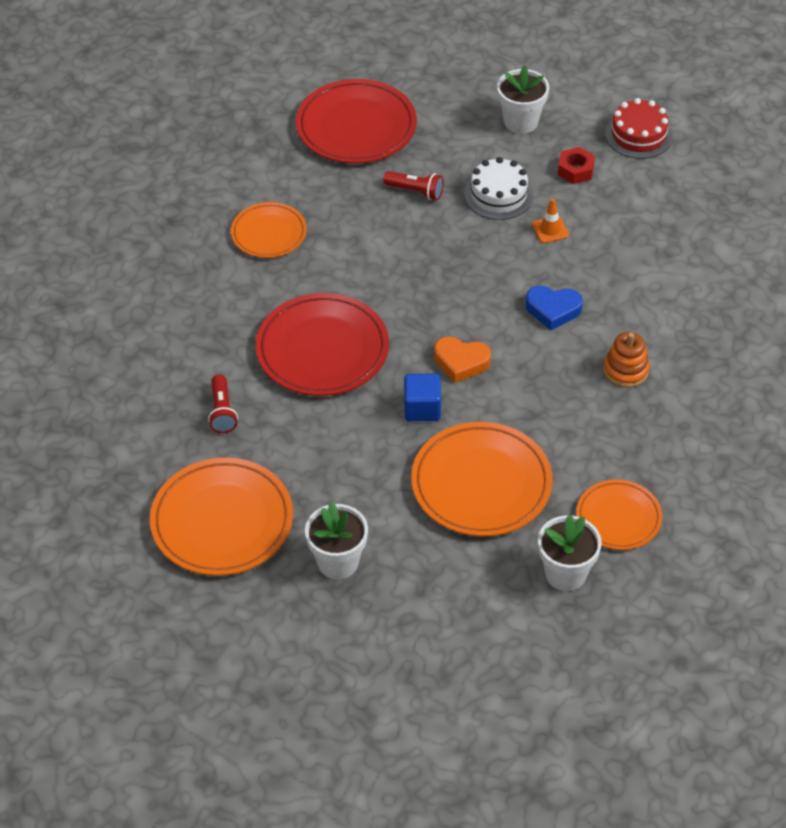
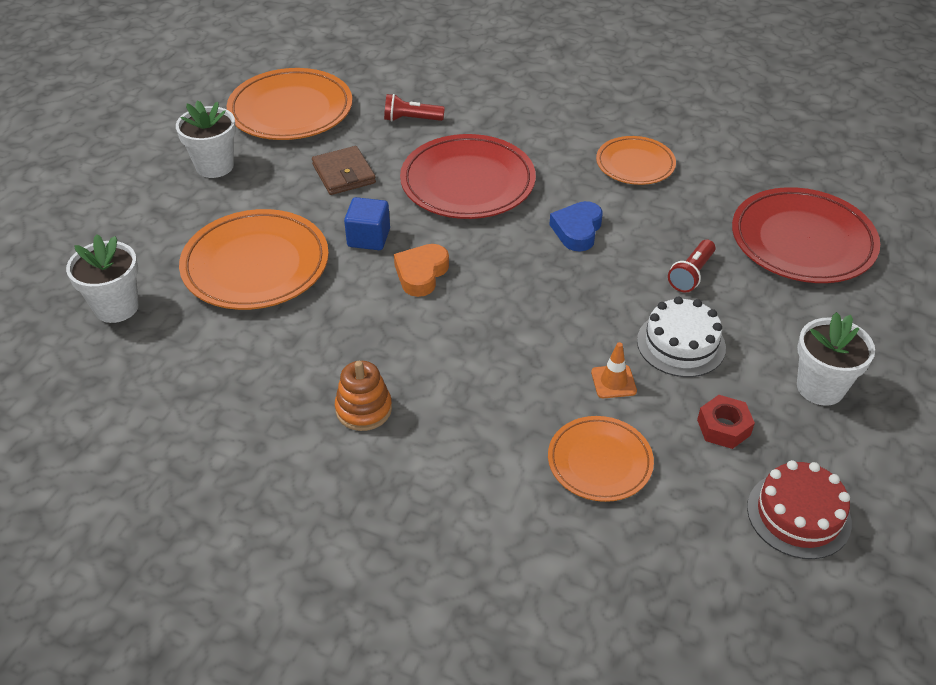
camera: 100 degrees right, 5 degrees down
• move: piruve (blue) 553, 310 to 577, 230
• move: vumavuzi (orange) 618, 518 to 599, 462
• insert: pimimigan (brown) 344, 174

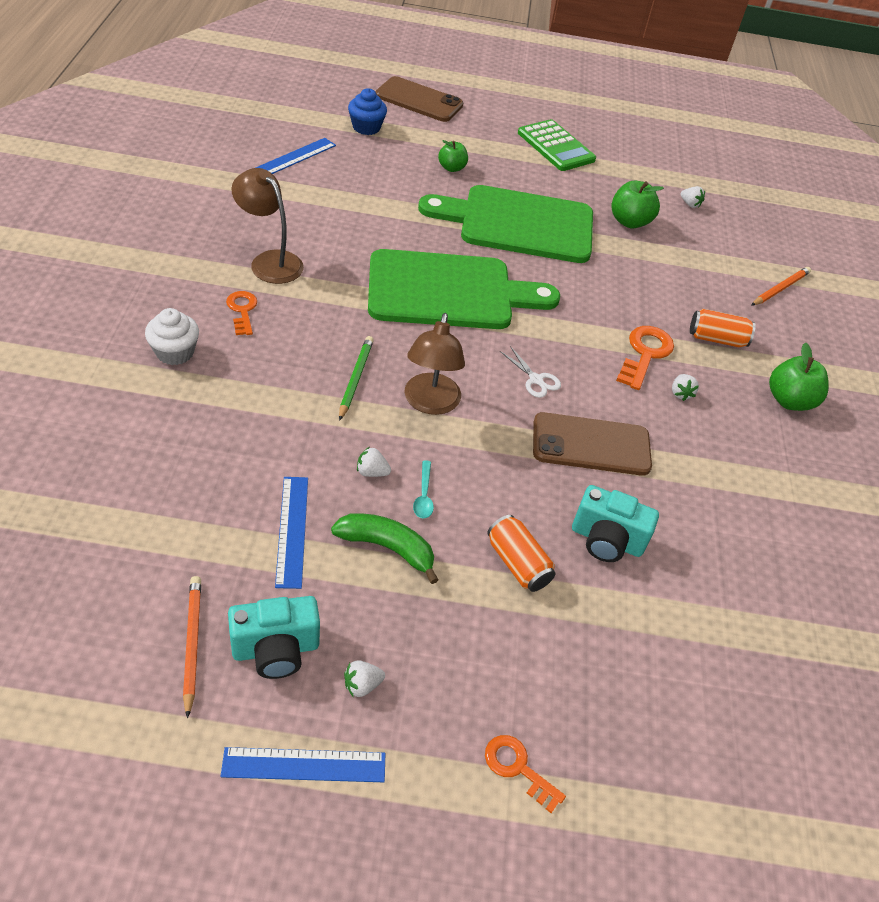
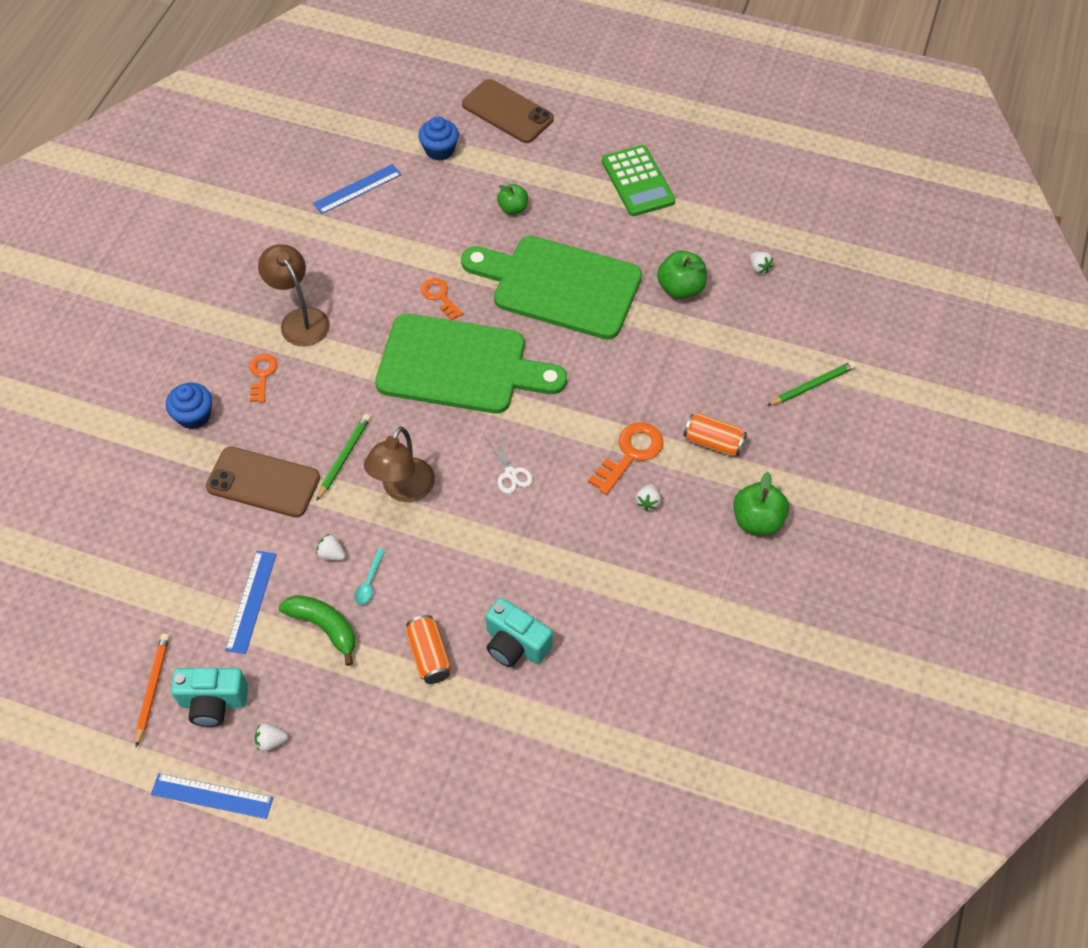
camera: 20 degrees right, 10 degrees up
• recolor: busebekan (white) 175, 352 to busebekan (blue) 194, 416
• move: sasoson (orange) 517, 768 to 439, 296
• move: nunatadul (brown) 591, 445 to 263, 482
• recolor: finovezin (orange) 780, 289 to finovezin (green) 812, 385

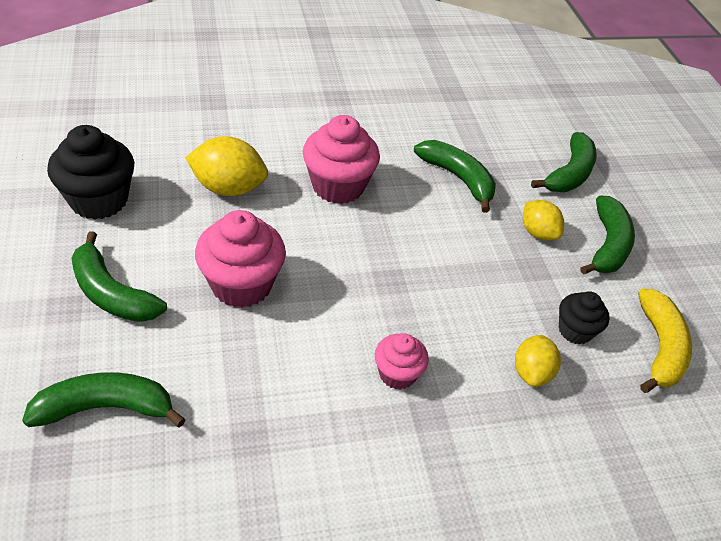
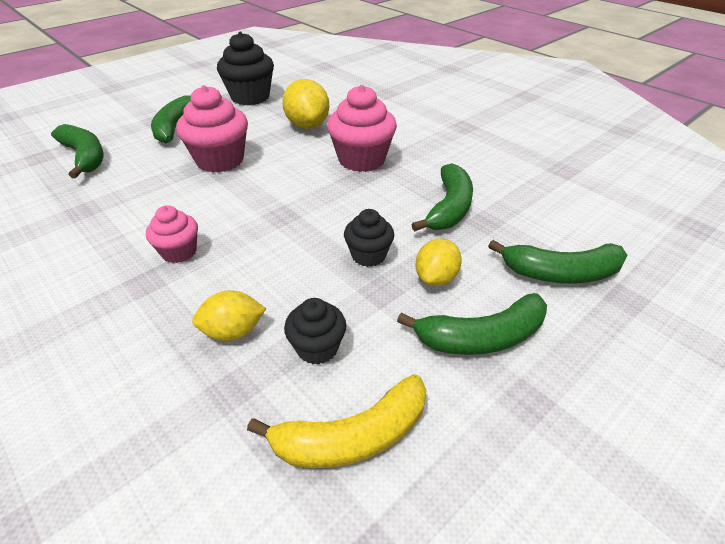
camera: 65 degrees right, 5 degrees down
• insert: busebekan (black) 368, 255

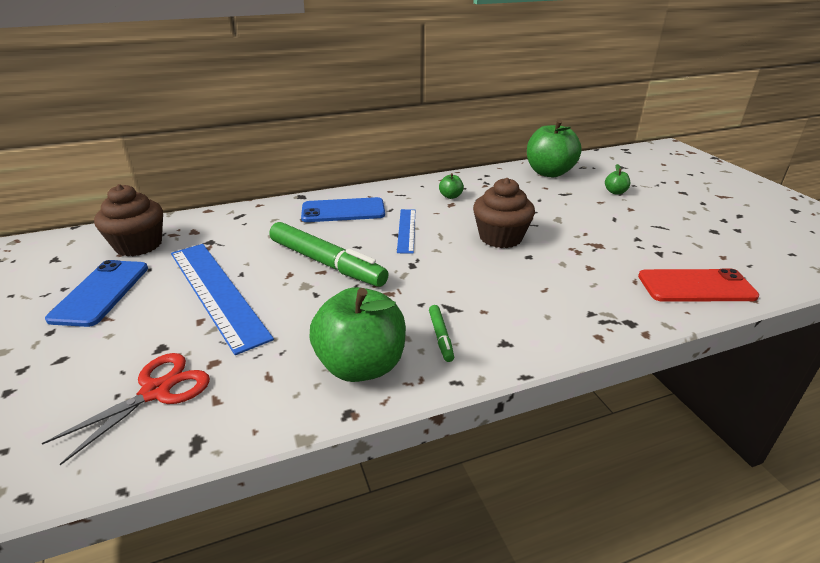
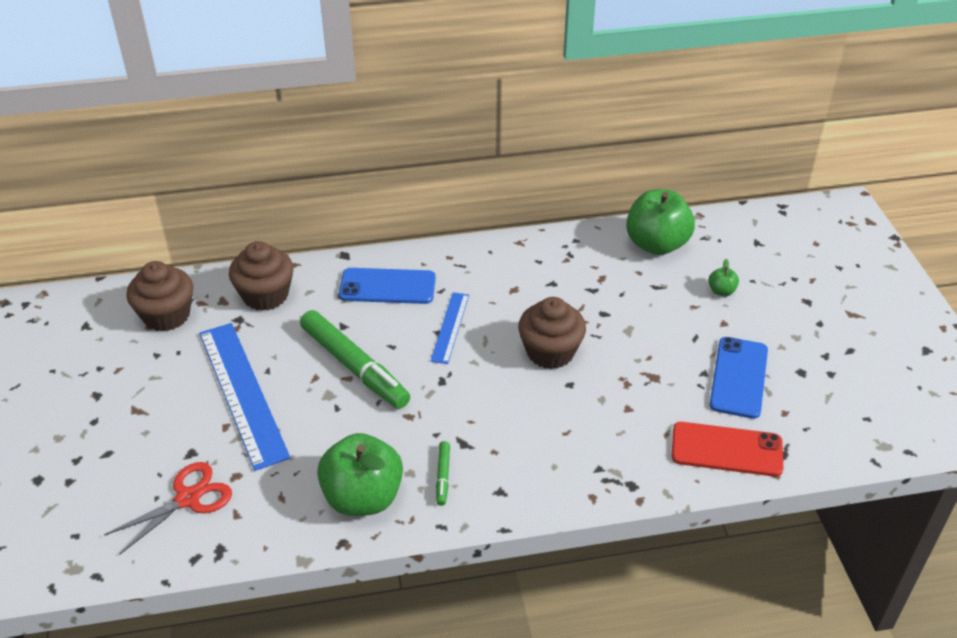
camera: 10 degrees right, 10 degrees up
• move: nunatadul (blue) 101, 292 to 739, 377
• delete: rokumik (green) 450, 196
• insert: busebekan (brown) 265, 295

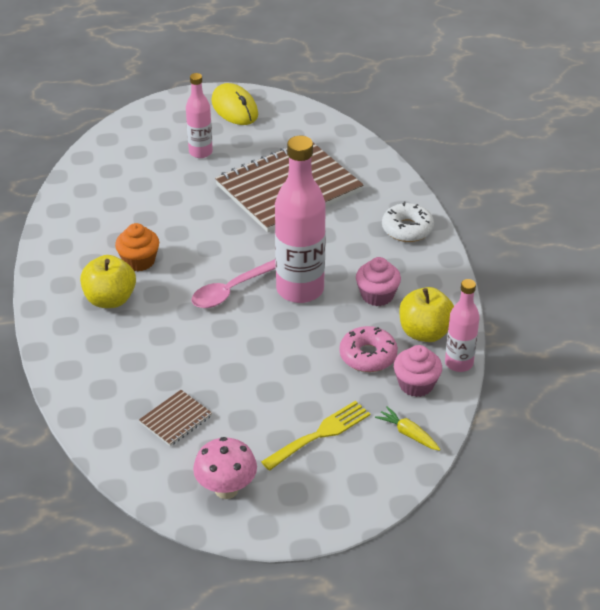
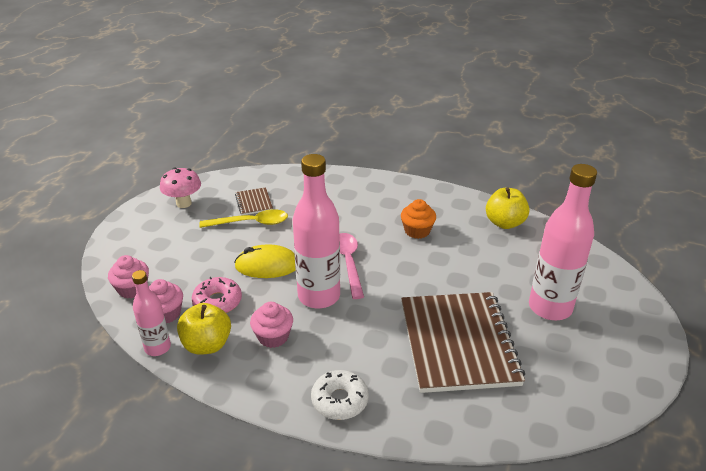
camera: 120 degrees right, 5 degrees down
• move: rokumik (yellow) 110, 299 to 504, 223
• resize: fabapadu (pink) 200, 152 = 550, 307 x1.78
• move: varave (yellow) 234, 108 to 267, 265
• delete: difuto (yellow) 320, 434
• replace: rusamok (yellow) 408, 434 to busebekan (pink) 132, 289
• insert: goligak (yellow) 250, 223

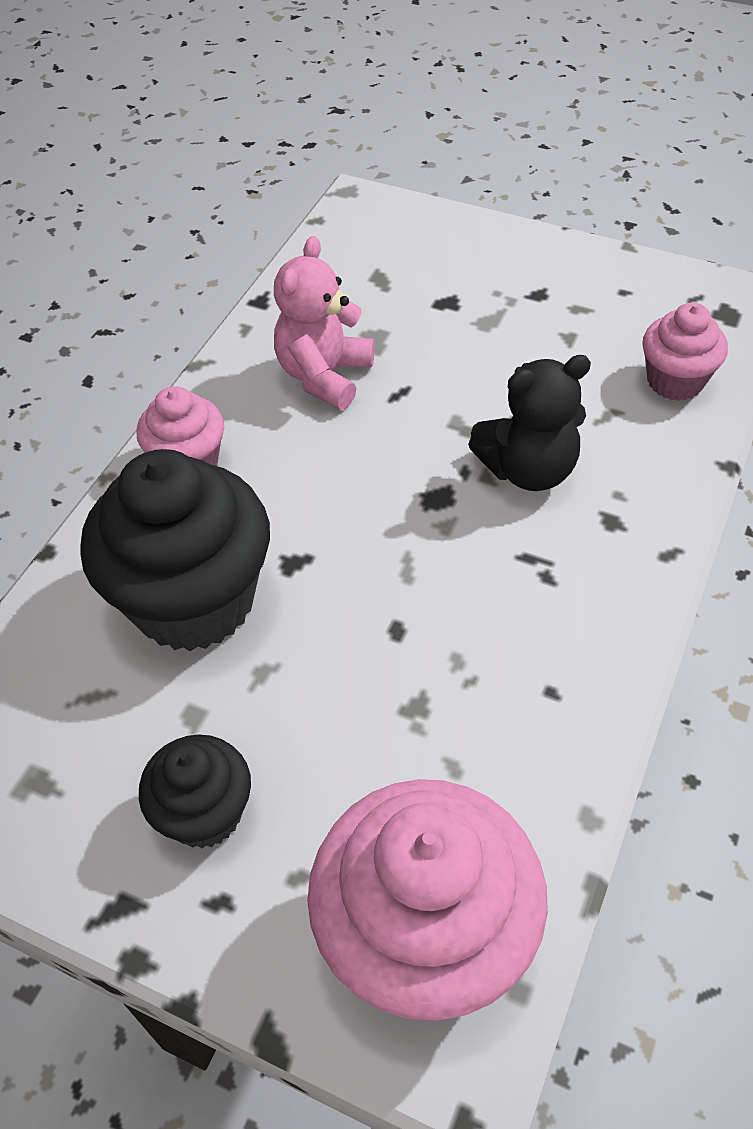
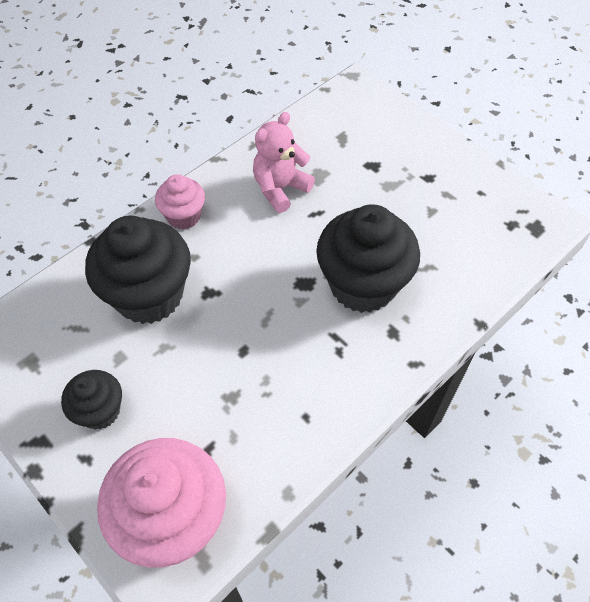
camera: 20 degrees right, 5 degrees up
• replace: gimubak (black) 528, 469 to busebekan (black) 363, 285
• delete: busebekan (pink) 675, 381

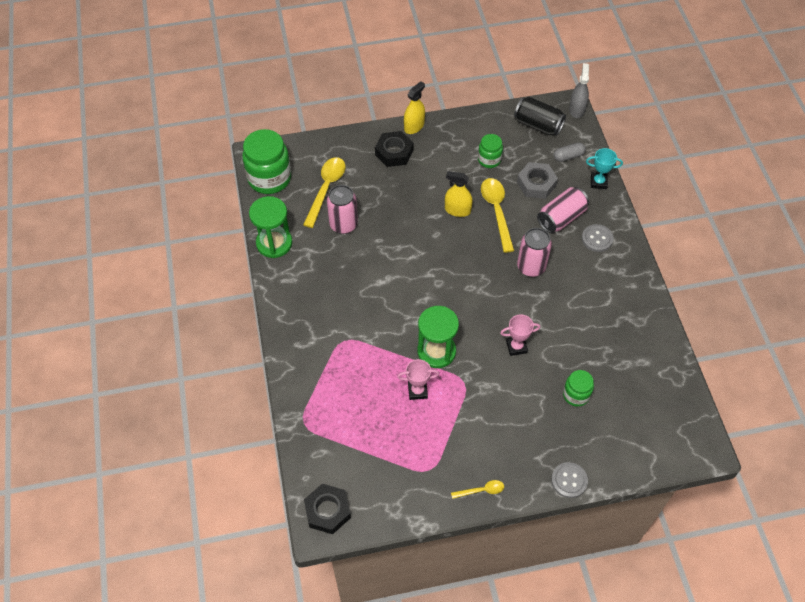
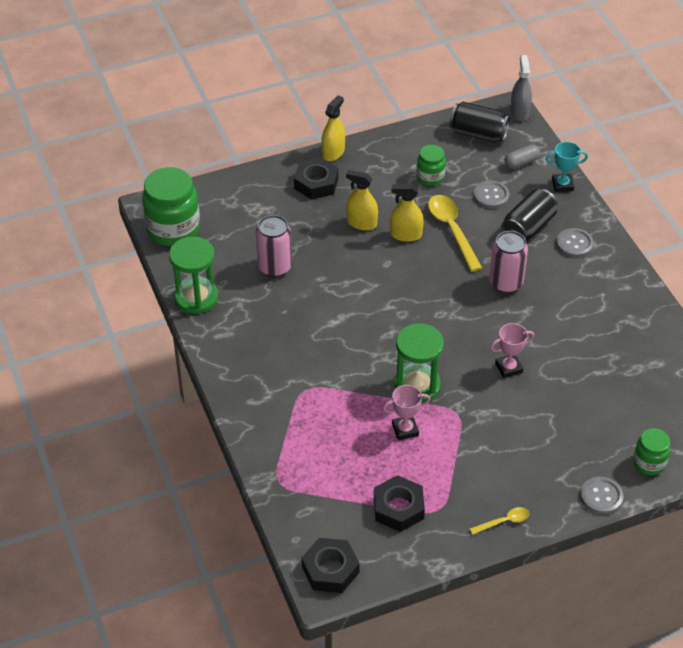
camera: 10 degrees left, 10 degrees down
• delete: goligak (yellow) 326, 189
• replace: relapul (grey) 536, 184 to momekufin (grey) 491, 196
• recolor: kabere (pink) 561, 218 to kabere (black) 528, 227
• move: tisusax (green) 576, 395 to 649, 463
• insert: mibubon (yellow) 361, 223
• insert: relapul (black) 398, 508

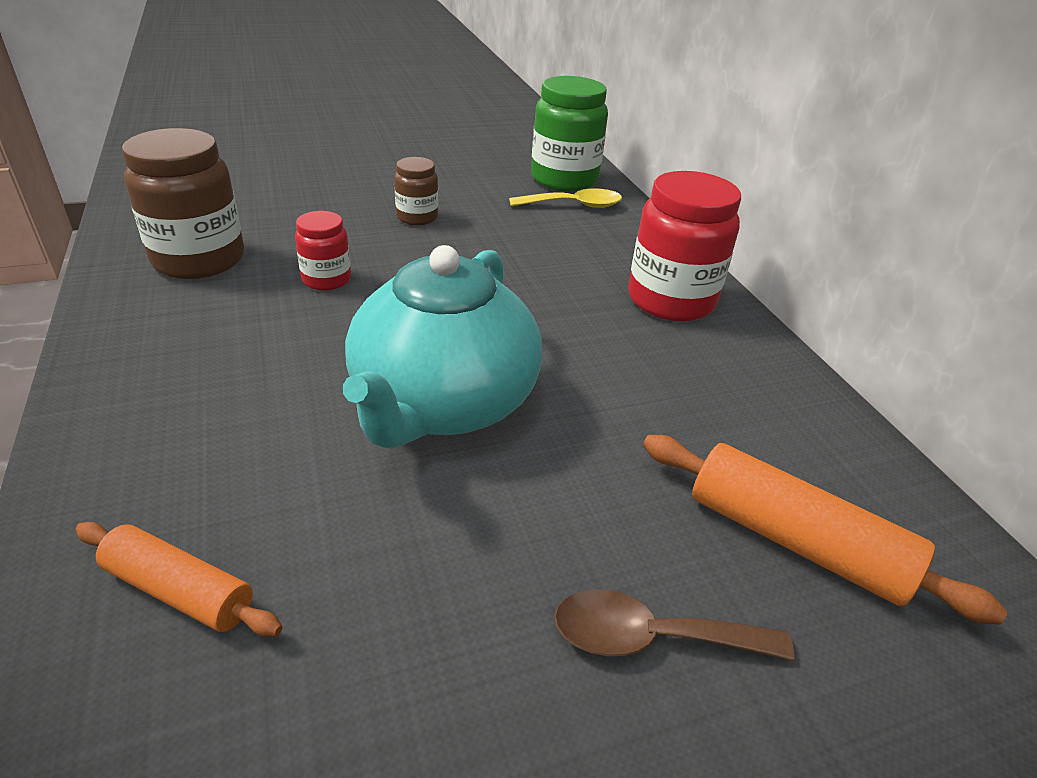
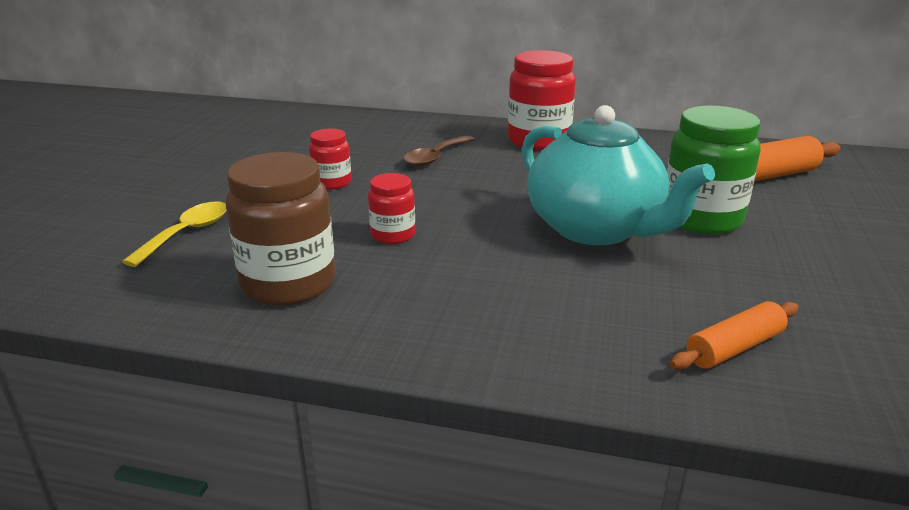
camera: 55 degrees left, 10 degrees down
• recolor: tisusax (brown) 417, 217 to tisusax (red) 332, 183
• move: goligak (yellow) 574, 205 to 187, 233
• move: tisusax (green) 564, 180 to 701, 219
• move: goligak (brown) 651, 637 to 435, 157

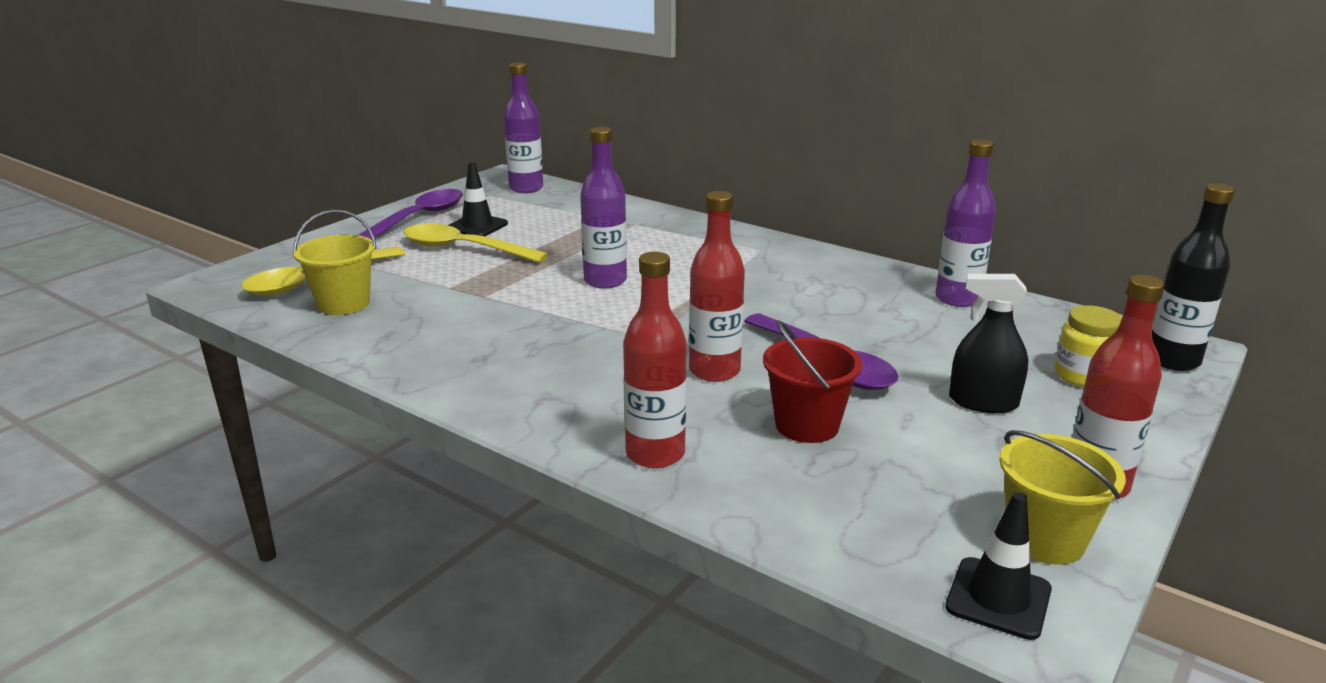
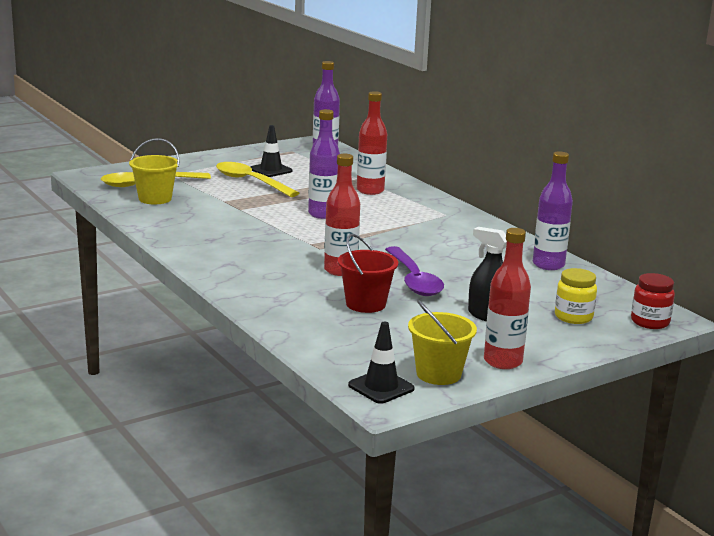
camera: 20 degrees right, 5 degrees down
• delete: goligak (purple) 418, 219
• move: fabapadu (red) 655, 454 to 370, 190
• replace: fabapadu (black) 1172, 360 to tisusax (red) 650, 322

